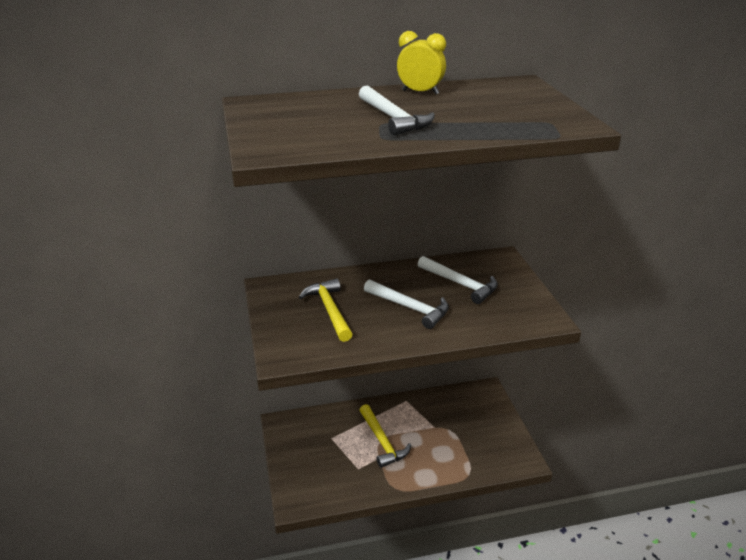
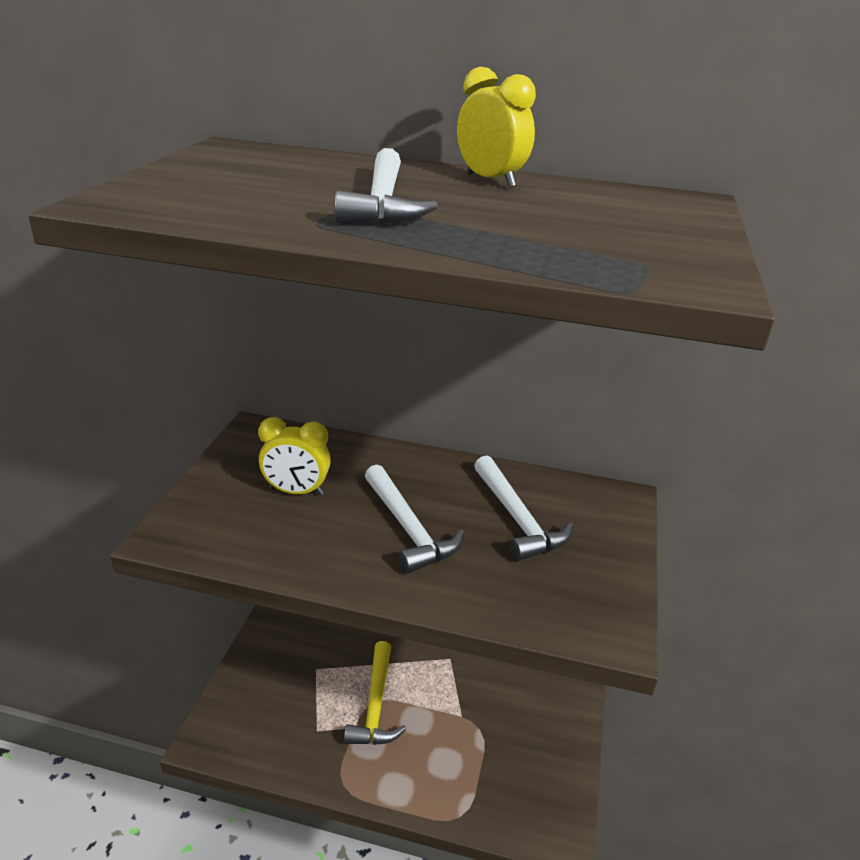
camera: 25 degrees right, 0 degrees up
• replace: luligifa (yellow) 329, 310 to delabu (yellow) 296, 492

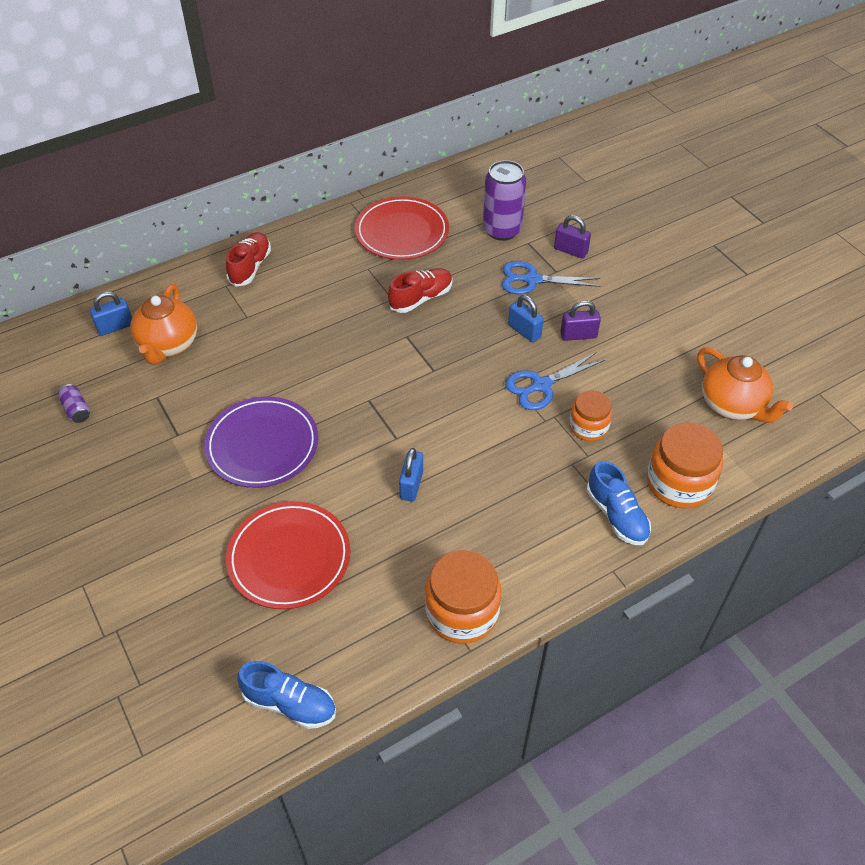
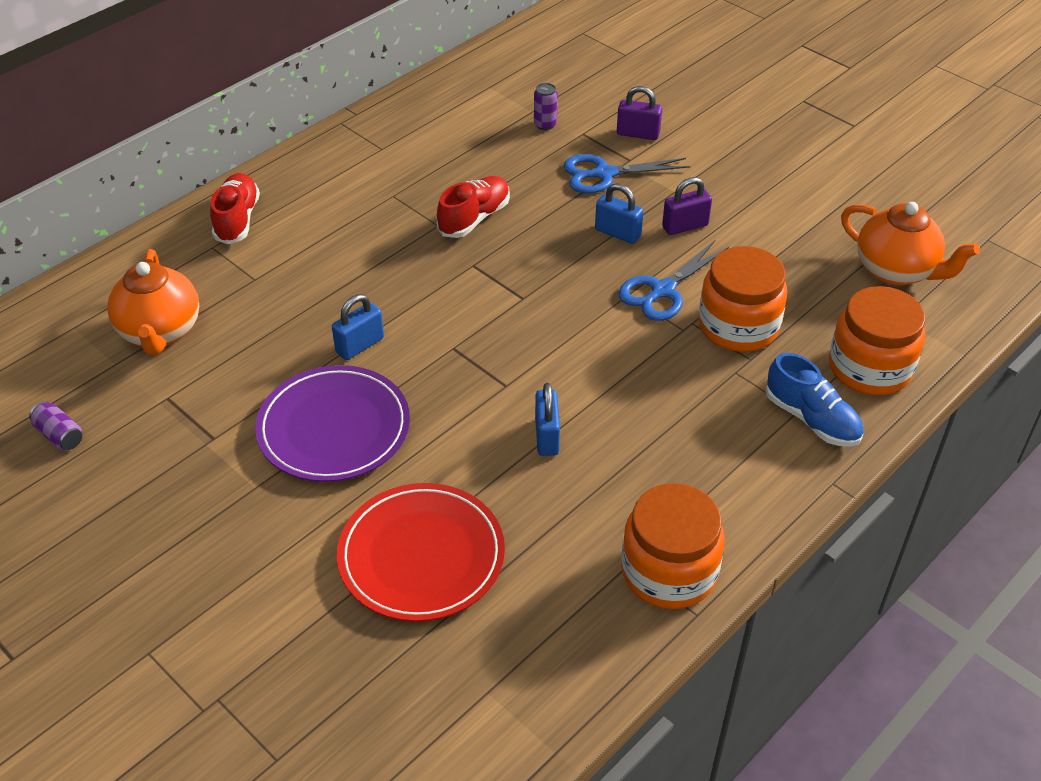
camera: 15 degrees left, 5 degrees down
• move: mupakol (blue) 115, 327 to 360, 345
• delete: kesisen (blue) 290, 703
• delete: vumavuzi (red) 402, 232
• resize: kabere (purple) 502, 230 = 545, 124 x0.46
• resize: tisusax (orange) 588, 427 = 738, 326 x1.61

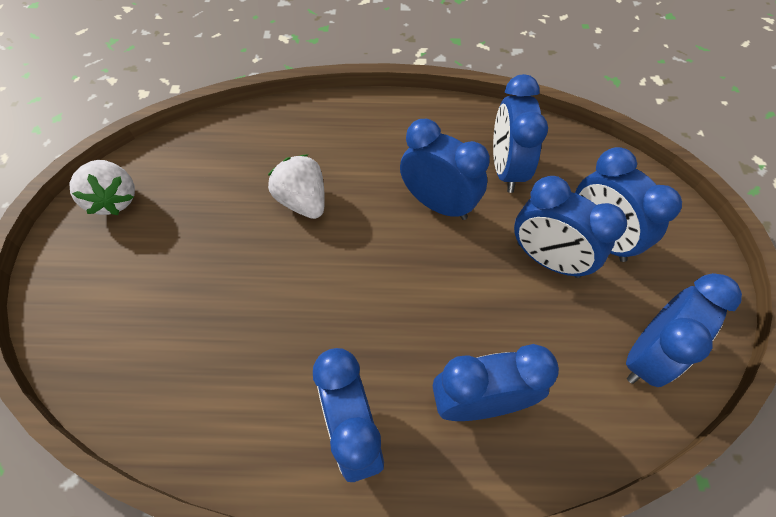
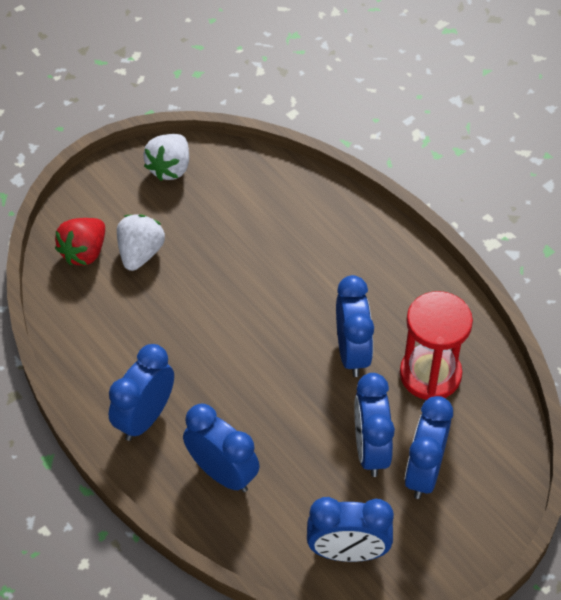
camera: 50 degrees right, 5 degrees down
• move: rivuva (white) 303, 201 to 140, 253
• replace: delabu (blue) 506, 169 to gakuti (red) 430, 374
• insert: rivuva (red) 84, 252

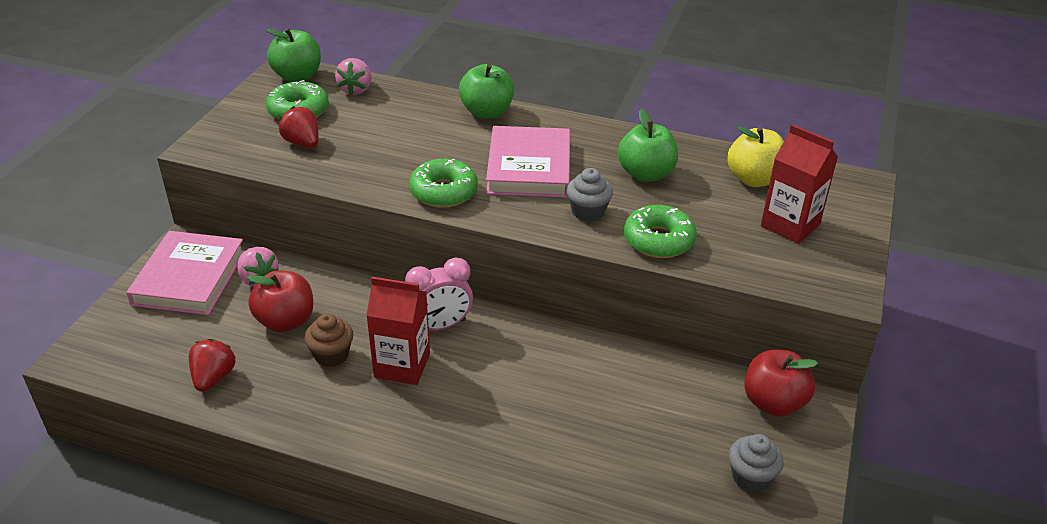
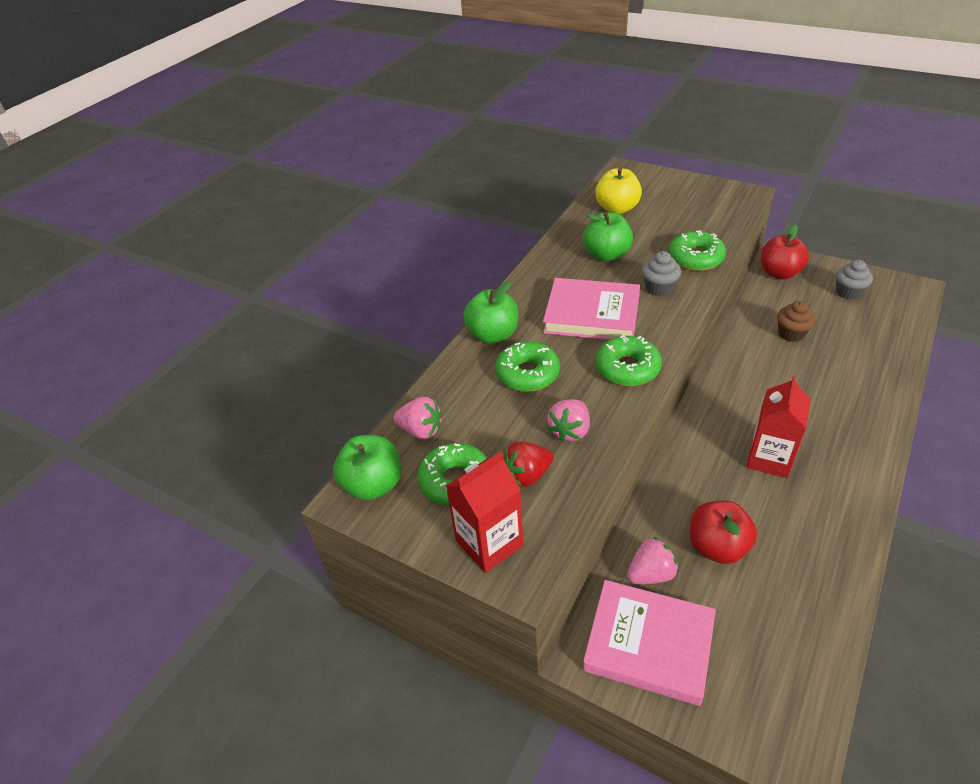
camera: 75 degrees left, 5 degrees up
• delete: rivuva (red) 213, 378
• move: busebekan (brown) 331, 355 to 791, 333
• delete: delabu (pink) 440, 326
• move: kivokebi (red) 790, 225 to 489, 543
• insert: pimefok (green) 528, 373
• insert: rivuva (pink) 570, 431

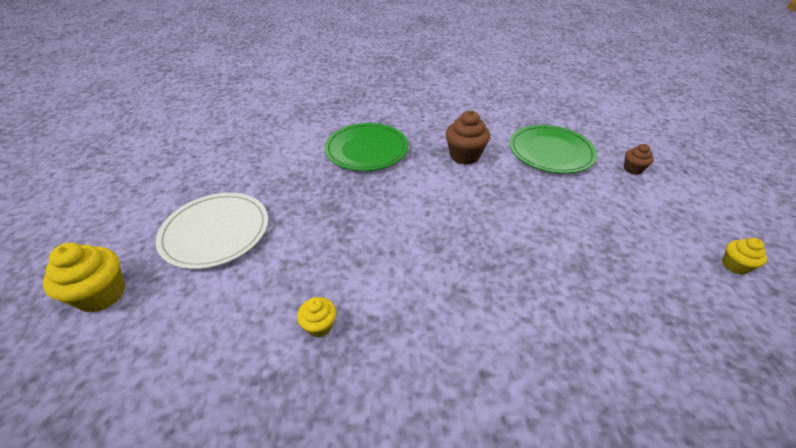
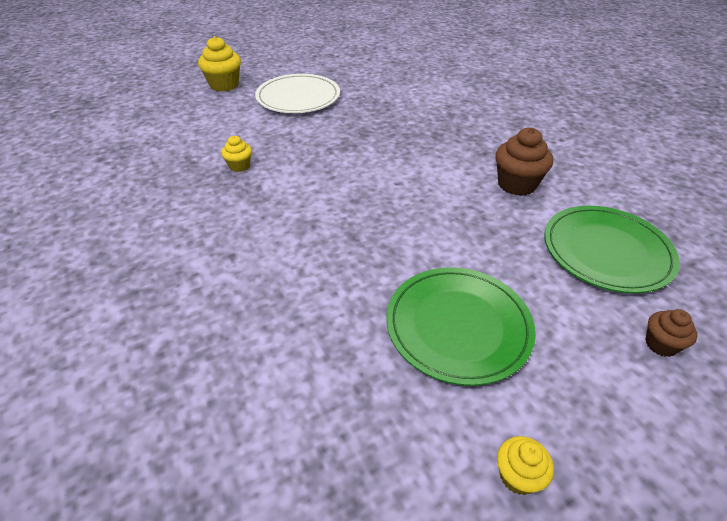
camera: 65 degrees right, 0 degrees up
• move: vumavuzi (green) 366, 149 to 458, 326

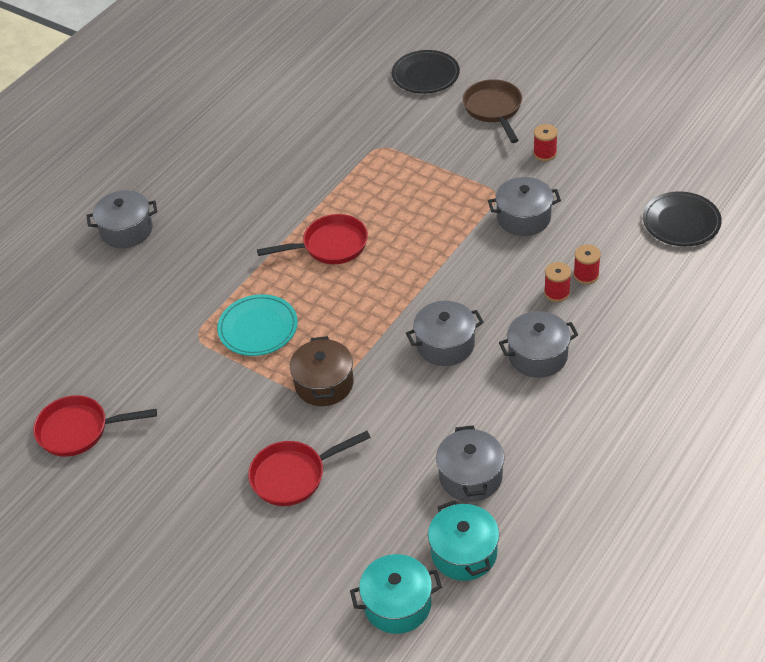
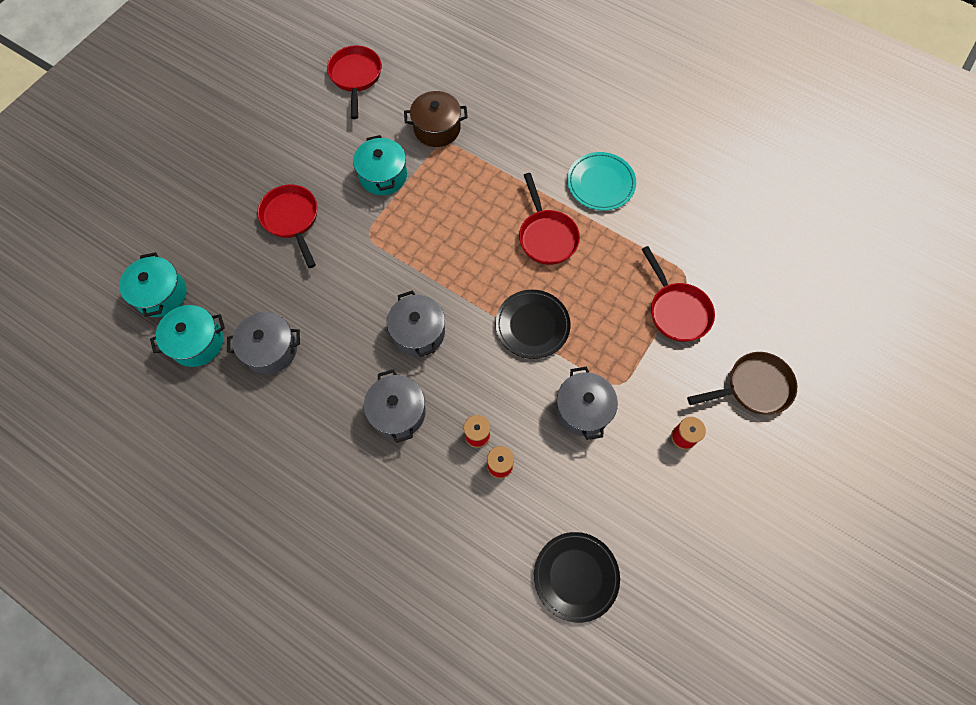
camera: 85 degrees right, 20 degrees up
• delete: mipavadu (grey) 126, 230
• move: vumavuzi (turquoise) 258, 328 to 600, 183
• move: mipavadu (brown) 324, 384 to 437, 129
• move: vumavuzi (black) 425, 75 to 532, 325
• insert: mipavadu (turquoise) 383, 176
• insert: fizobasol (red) 676, 310

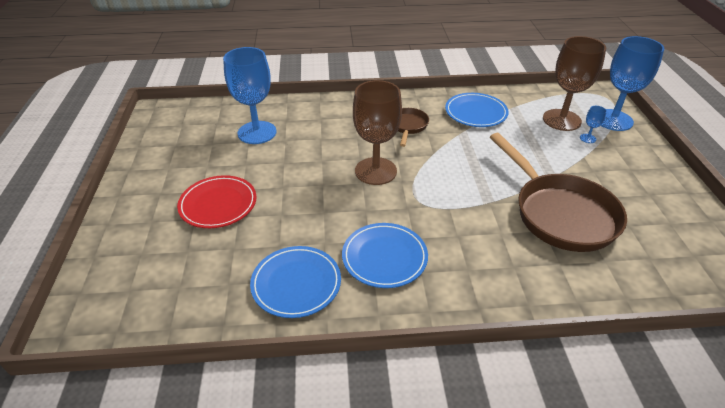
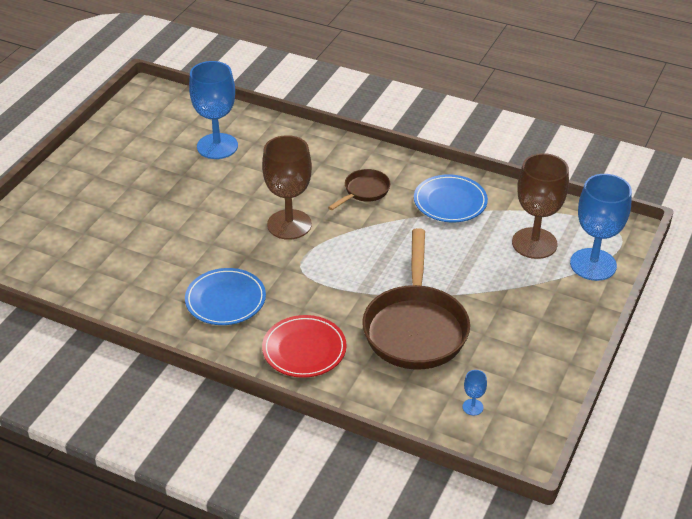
camera: 30 degrees right, 0 degrees up
• move: vumavuzi (red) 218, 204 to 304, 349
• delete: vumavuzi (blue) 296, 284
• move: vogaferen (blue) 587, 138 to 472, 407

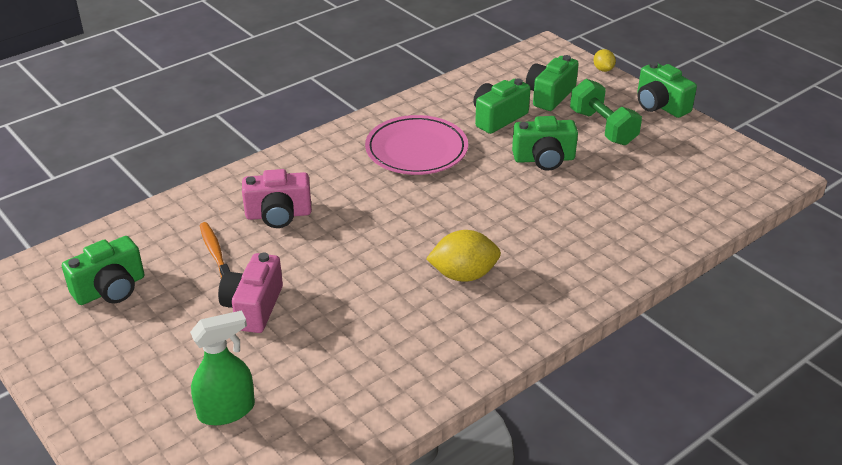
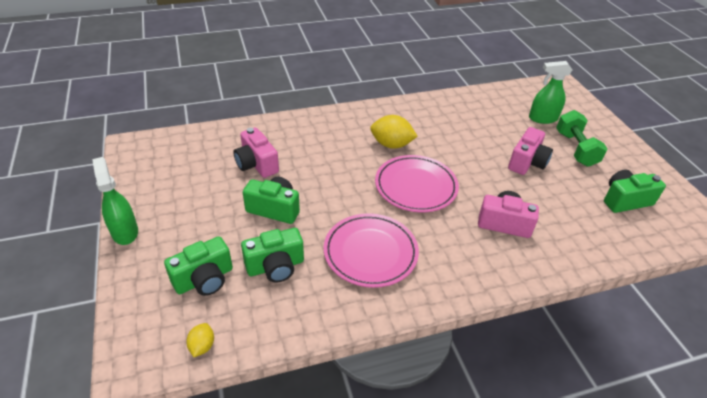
camera: 160 degrees left, 5 degrees up
• delete: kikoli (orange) 215, 253
• move: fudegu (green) 602, 127 to 575, 149
• move: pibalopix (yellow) 603, 69 to 202, 346
• replace: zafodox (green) 660, 105 to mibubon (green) 125, 232
• insert: zafodox (pink) 256, 164
• insert: vumavuzi (pink) 416, 186

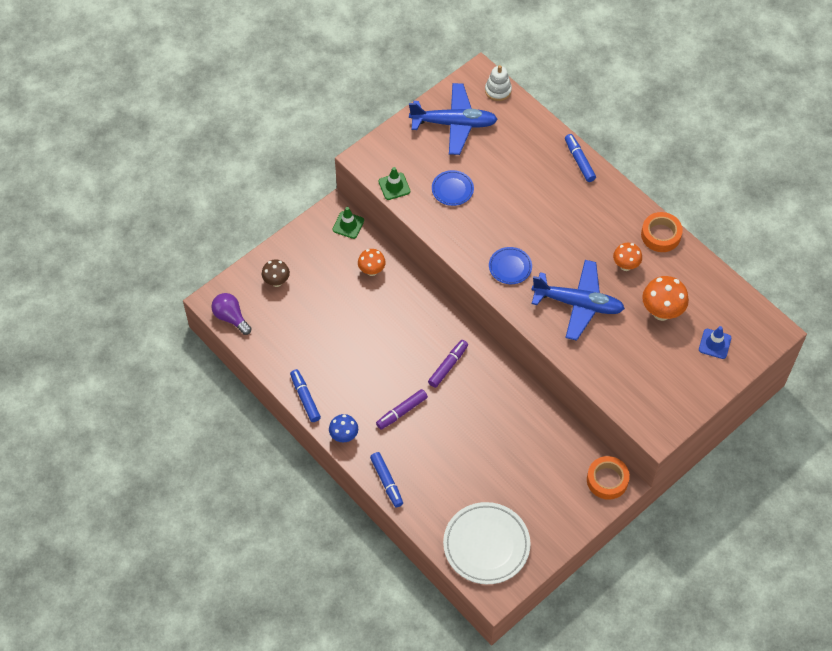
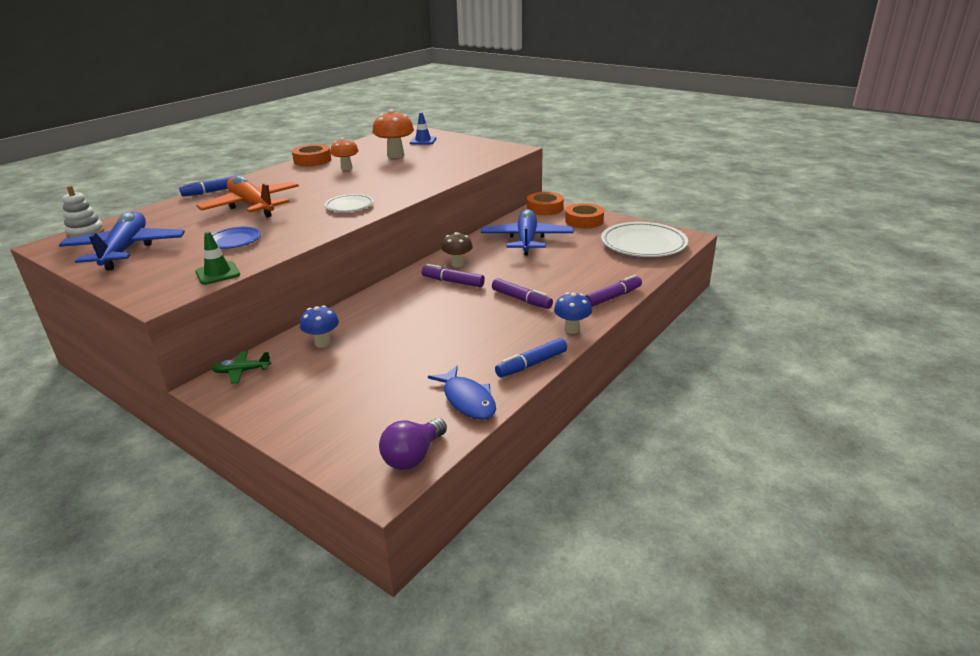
camera: 100 degrees left, 30 degrees down
• move: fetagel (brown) 276, 282 to 458, 264
• replace: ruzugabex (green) 348, 225 to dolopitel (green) 242, 371
• recolor: fetagel (orange) 372, 271 to fetagel (blue) 323, 343
• recolor: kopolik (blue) 386, 482 to kopolik (purple) 613, 297
• recolor: vumavuzi (blue) 510, 267 to vumavuzi (white) 349, 206
• move: dolopitel (blue) 578, 304 to 526, 240
• insert: dolopitel (orange) 252, 206
• insert: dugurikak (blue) 467, 400
• insert: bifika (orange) 584, 221

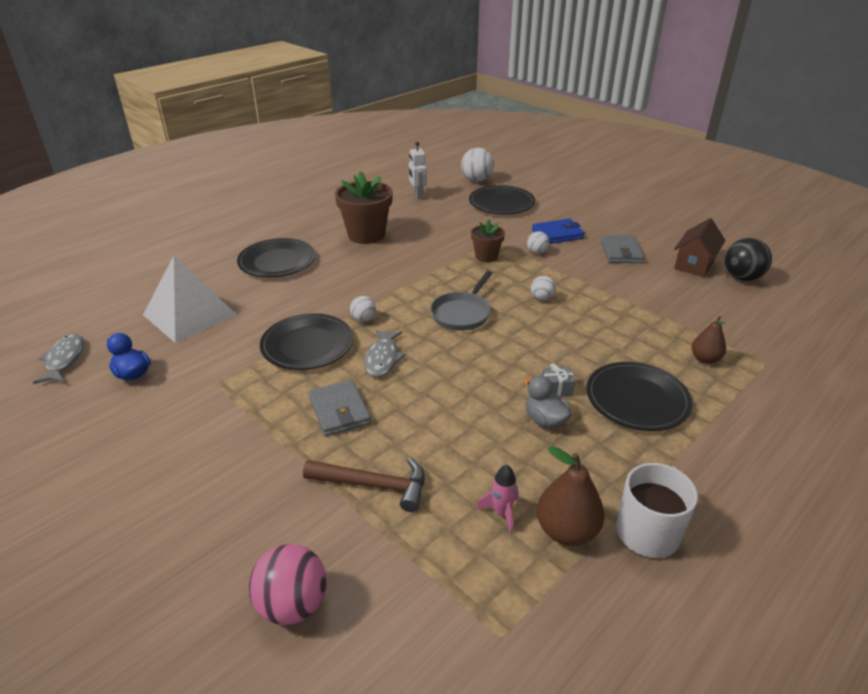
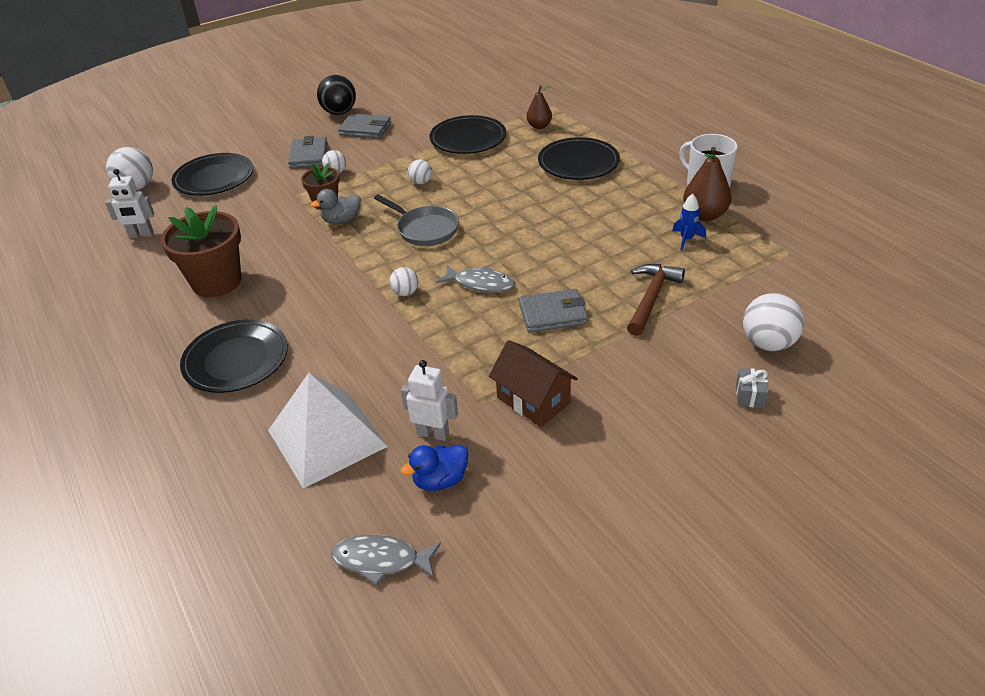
camera: 75 degrees left, 5 degrees up
• recolor: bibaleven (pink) 293, 605 to bibaleven (white) 768, 343
• move: vumavuzi (black) 307, 345 to 468, 139
• recolor: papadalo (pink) 502, 513 to papadalo (blue) 686, 239
• move: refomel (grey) 545, 420 to 341, 220
• recolor: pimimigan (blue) 557, 234 to pimimigan (grey) 308, 156
• move: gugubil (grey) 556, 389 to 750, 395
• move: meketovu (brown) 694, 264 to 533, 400
• move: bibaleven (black) 742, 277 to 339, 112
• insert: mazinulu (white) 433, 433

